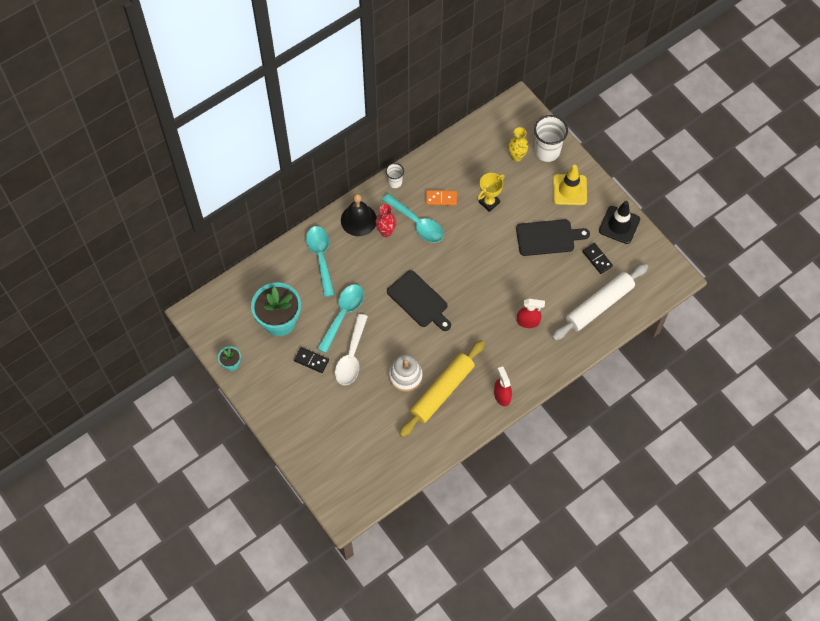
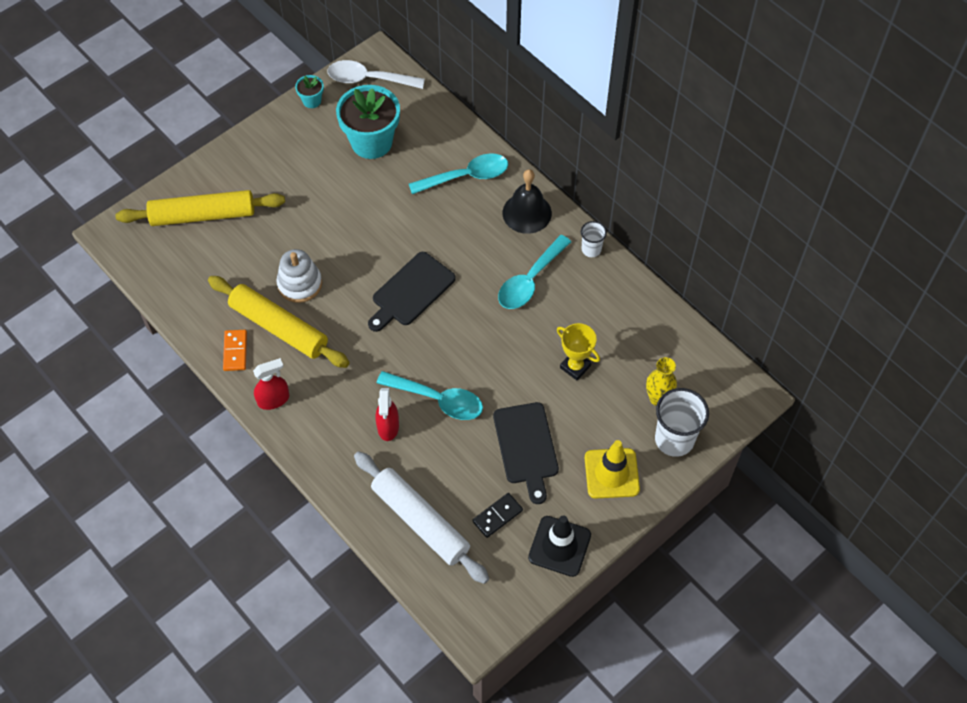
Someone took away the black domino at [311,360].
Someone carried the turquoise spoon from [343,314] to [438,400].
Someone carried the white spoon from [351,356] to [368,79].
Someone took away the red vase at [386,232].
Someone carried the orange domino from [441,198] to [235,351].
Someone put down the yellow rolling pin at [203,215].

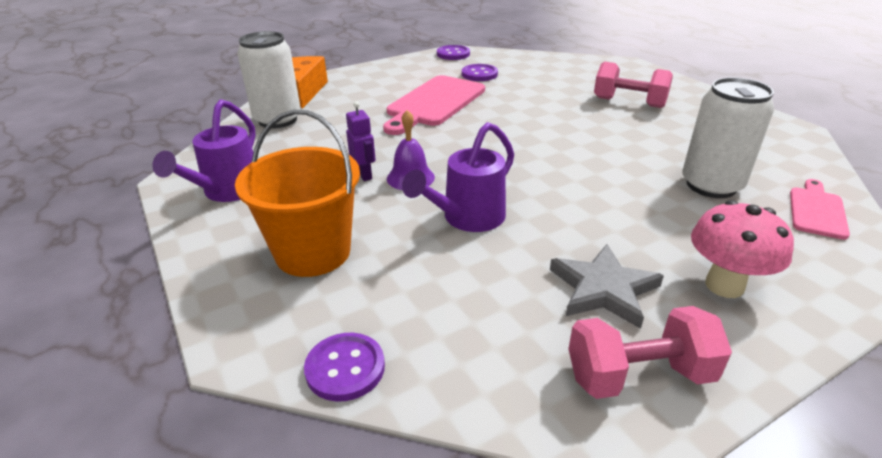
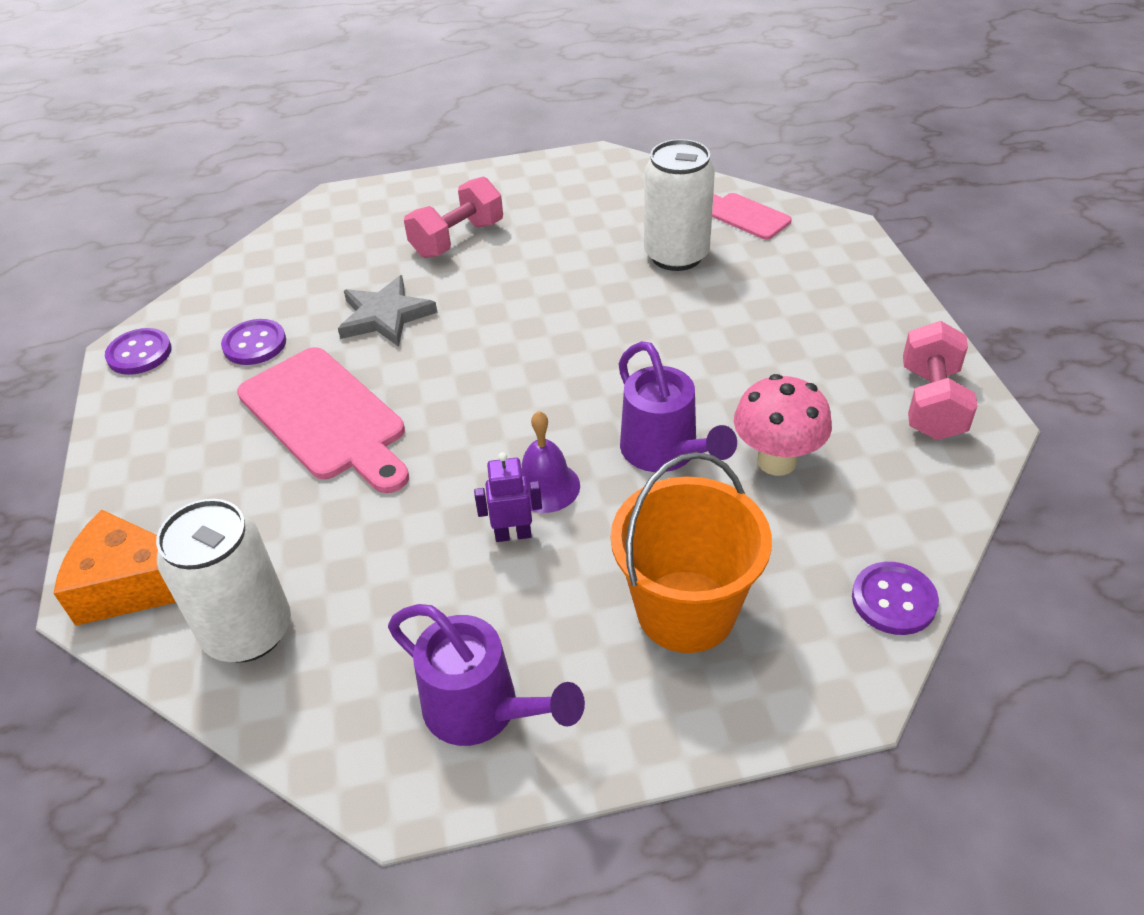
Someone carried the grey star from [603,289] to [385,316].
Someone carried the pink mushroom from [724,285] to [776,461].

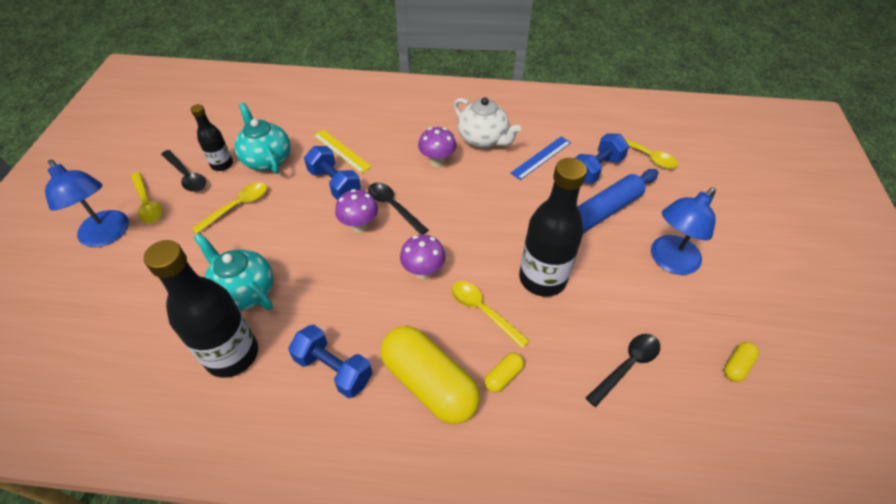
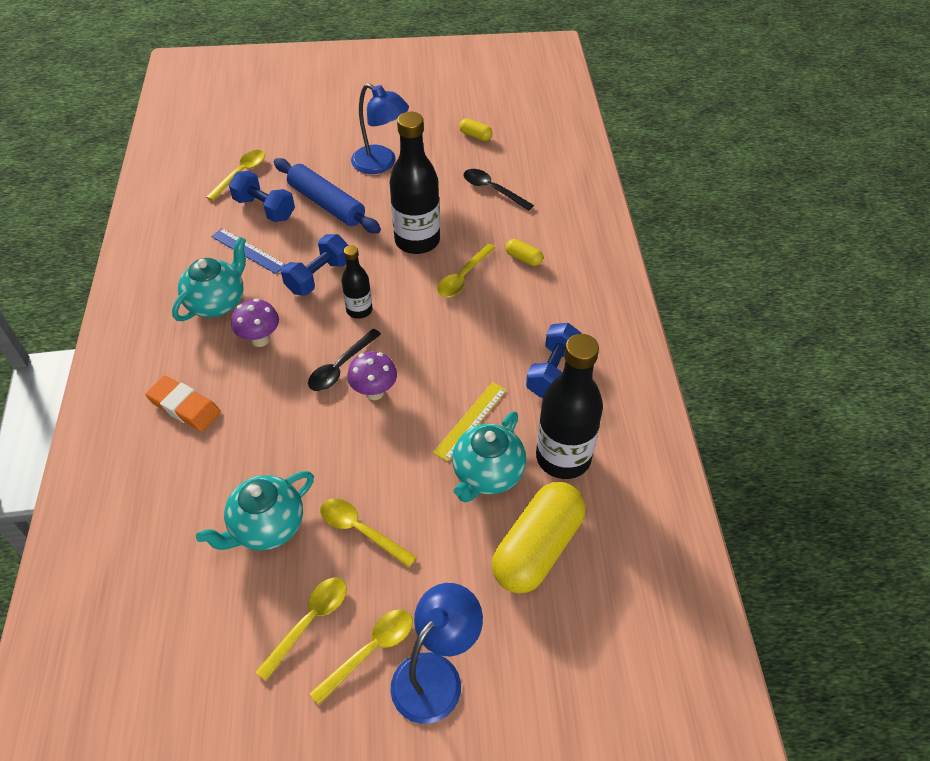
Someone repainted the black spoon at [187,176], which became the yellow spoon at [309,622].
Someone carried the black bottle from [222,164] to [359,310].
Someone carried the blue dumbbell from [334,183] to [318,276].
Someone carried the yellow ruler from [341,151] to [470,420].
Someone carried the yellow capsule from [429,383] to [537,548].
Someone took away the purple mushroom at [423,271].
Someone repainted the white teapot at [483,139], which became the turquoise teapot at [217,302].
Someone put down the orange eraser at [184,407].

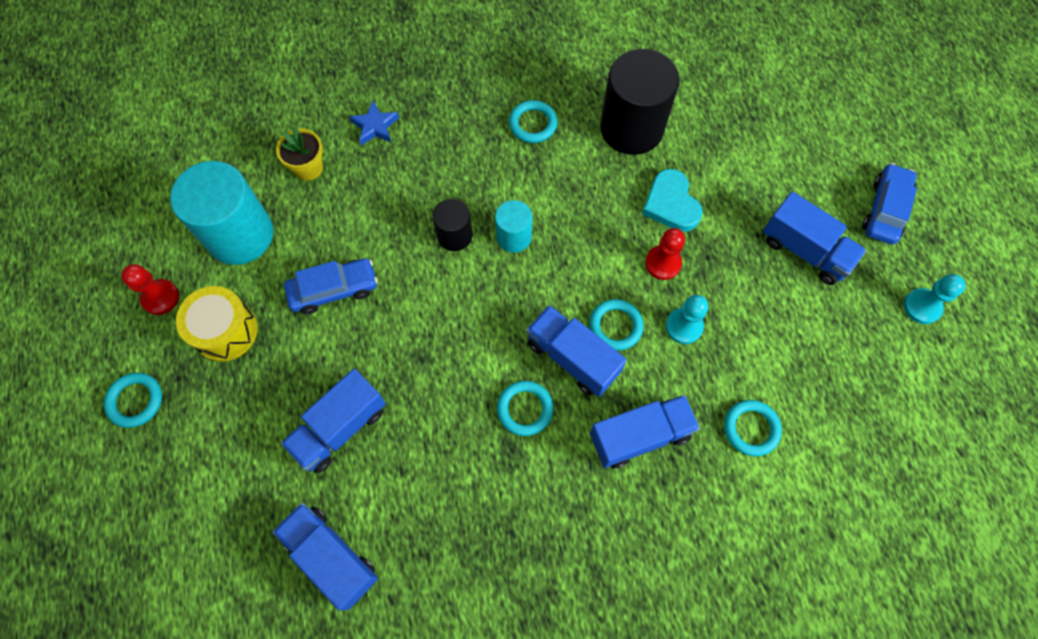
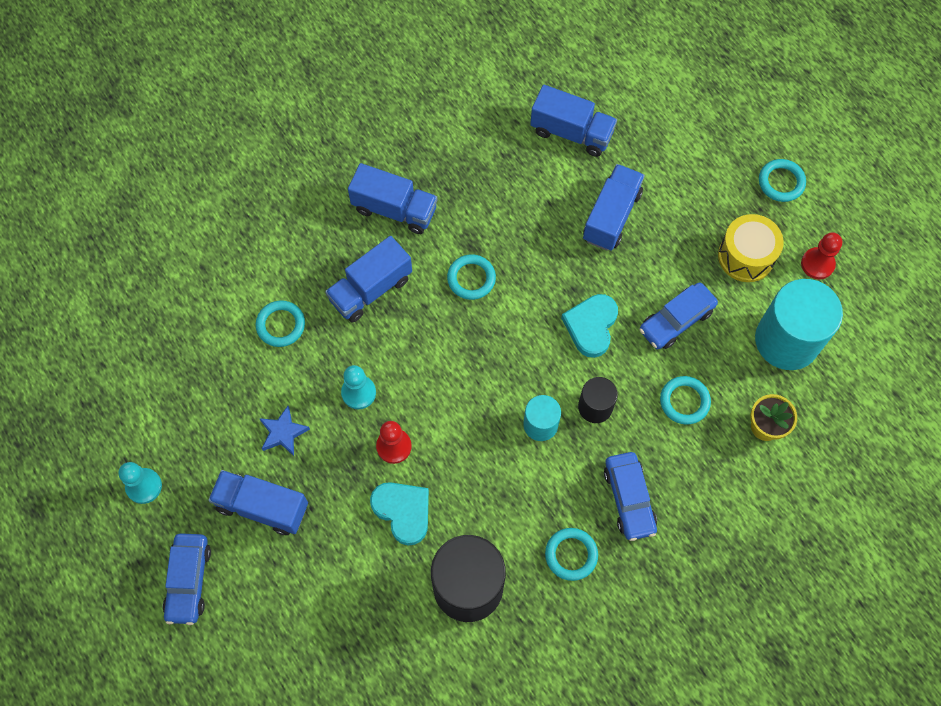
Someone carried the blue star from [375,126] to [283,433].
Someone carried the blue truck from [572,357] to [394,209].
Someone carried the turquoise ring from [615,326] to [684,401].
Someone put down the turquoise heart at [591,326].
Someone put down the blue car at [629,499].

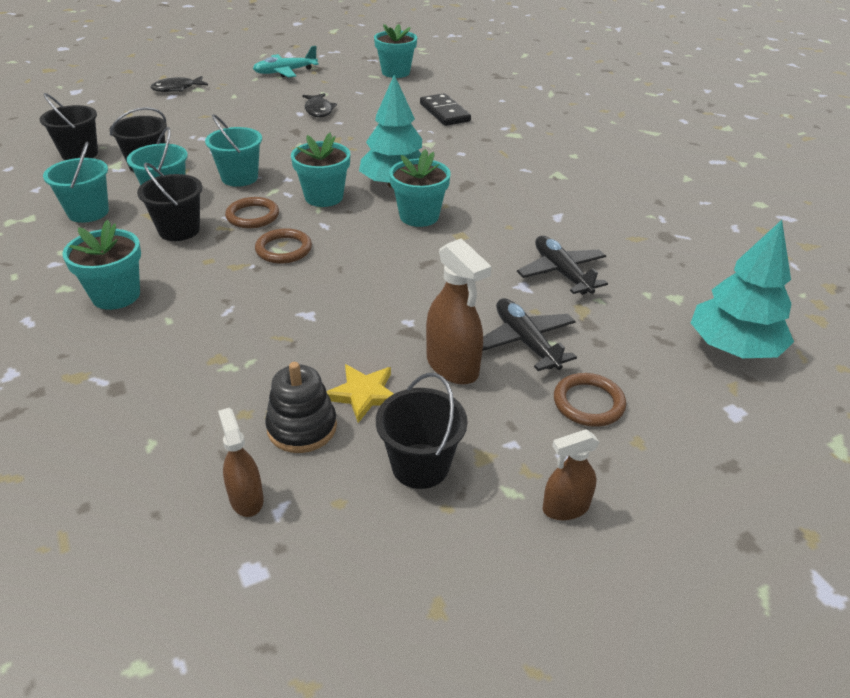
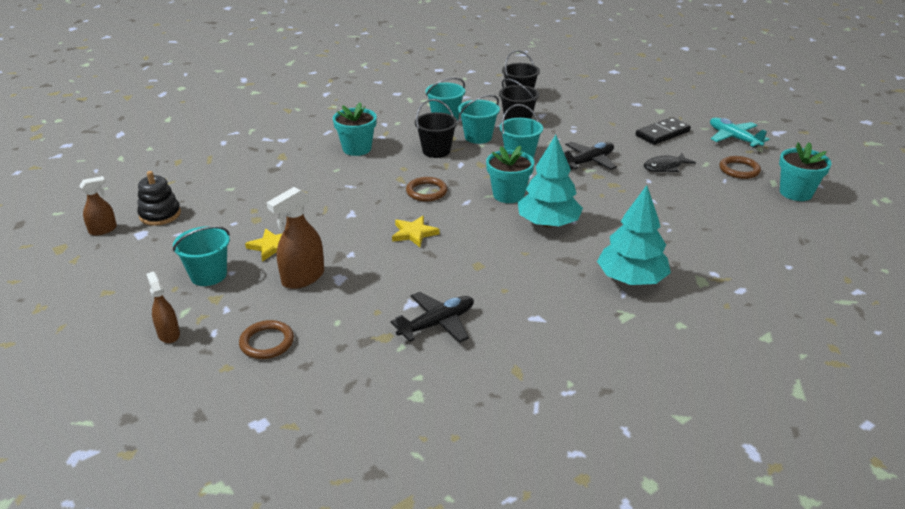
Someone took away the black fish at [177,89].
Someone carried the brown spray bottle from [246,499] to [103,230].
Someone carried the brown ring from [252,216] to [739,170].
Someone carried the black stacking toy from [302,427] to [160,215].
Someone repainted the black bucket at [420,466], which became the turquoise bucket at [208,275].
Someone took away the turquoise flower pot at [419,216].
Someone carried the black domino from [444,112] to [662,133].
Someone carried the black plane from [525,342] to [589,162].
Someone carried the turquoise tree from [733,348] to [631,279].
Someone put down the yellow star at [414,233].

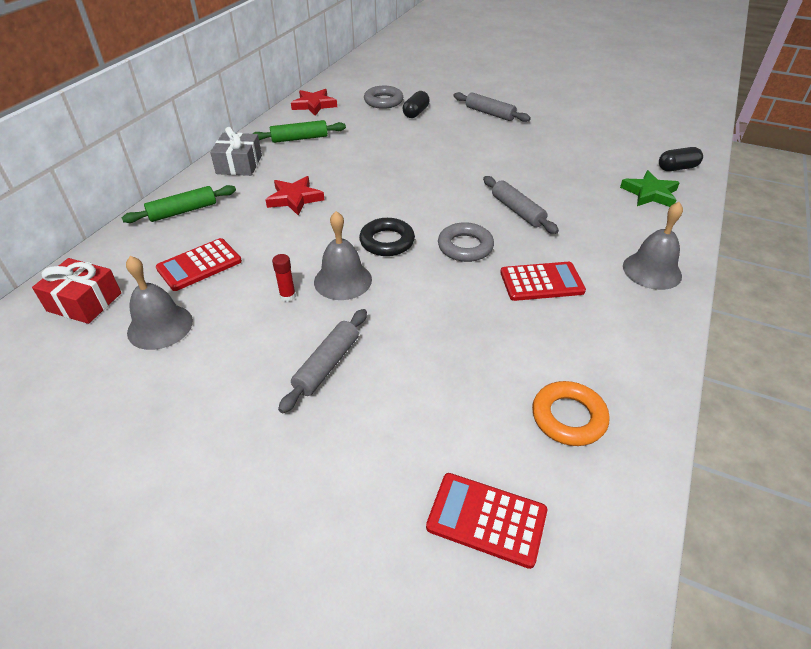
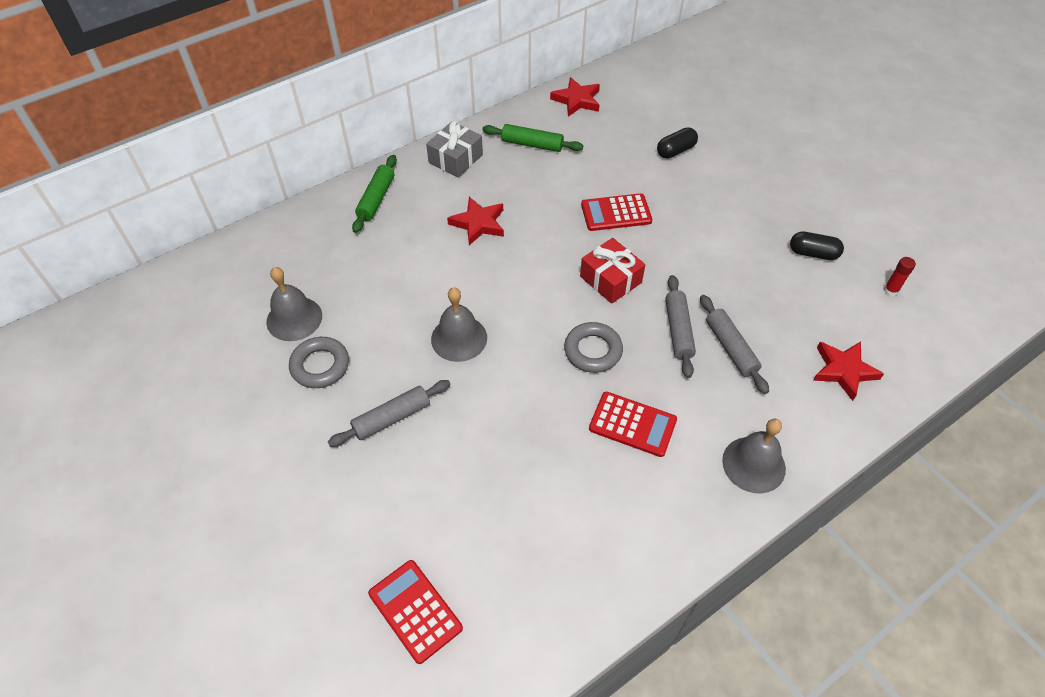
Someone carried the red gift from [84,302] to [610,279].
Someone rotated the green rolling pin at [183,211] by 75 degrees counterclockwise.
Someone carried the red calculator from [199,265] to [616,213].
Someone carried the red glue stick from [288,296] to [890,290].
Someone took away the black ring at [387,241].
Someone carried the grey ring from [383,101] to [320,366].
Someone carried the grey rolling pin from [490,113] to [730,348].
Someone took away the orange ring at [568,417].
Someone repainted the green star at [650,193], which became the red star at [843,371].
Someone carried the black capsule from [677,168] to [813,253].

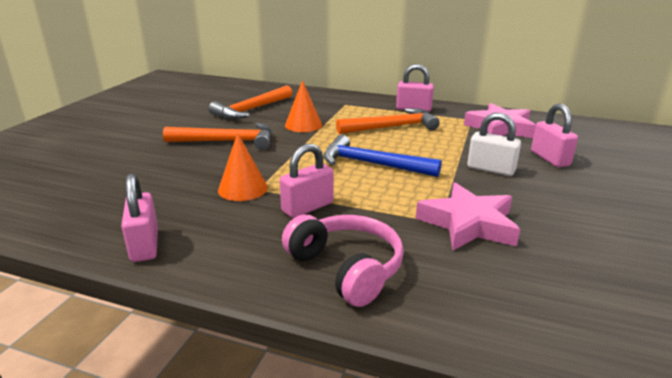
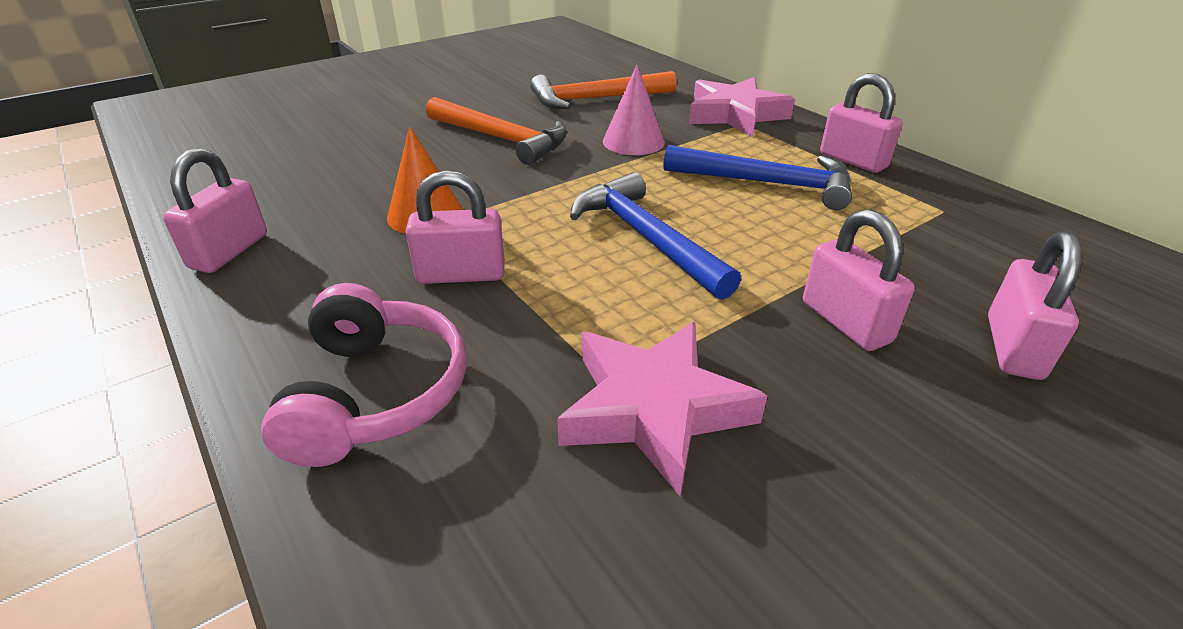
Someone repainted the orange cone at [303,125], which became the pink cone at [633,141].
Someone repainted the orange hammer at [392,127], which became the blue hammer at [768,184].
Someone carried the pink star from [500,128] to [735,115].
Someone repainted the white padlock at [490,169], which became the pink padlock at [845,322].

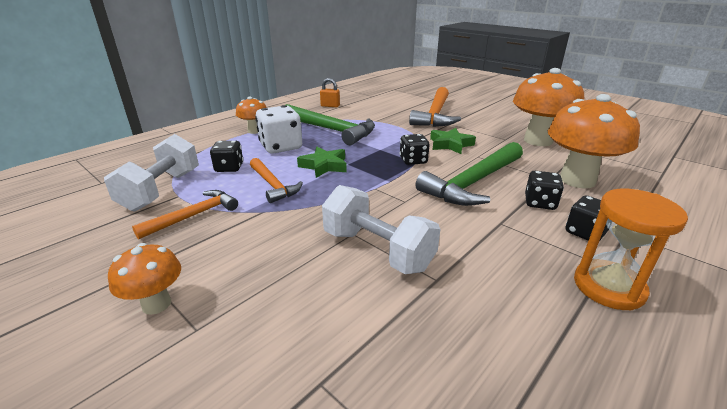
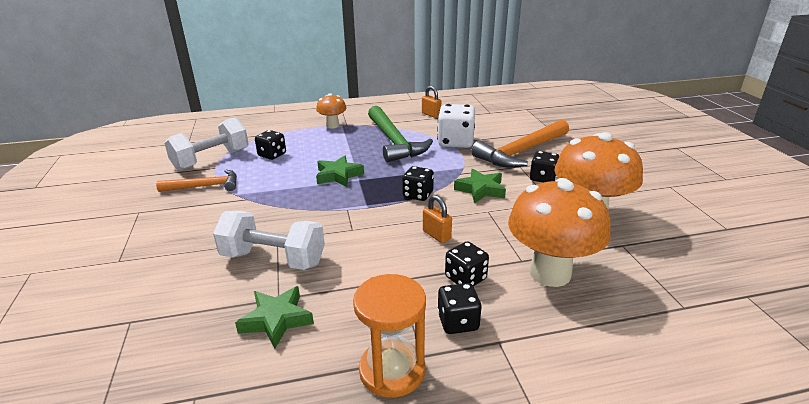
Someone took away the orange mushroom at [156,304].
Someone took away the orange hammer at [273,185].
Someone carried the white dice from [281,147] to [455,142].
Someone rotated the white dumbbell at [377,250] by 60 degrees counterclockwise.
Someone swapped the green hammer at [473,182] for the orange padlock at [436,235].
Someone put down the green star at [276,320].
Someone put down the black dice at [542,178].

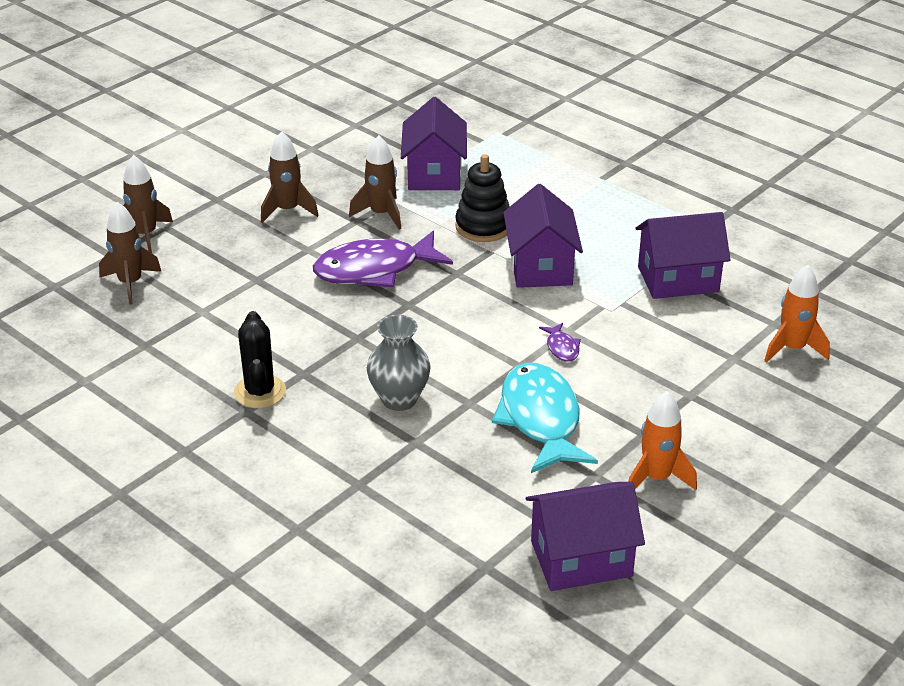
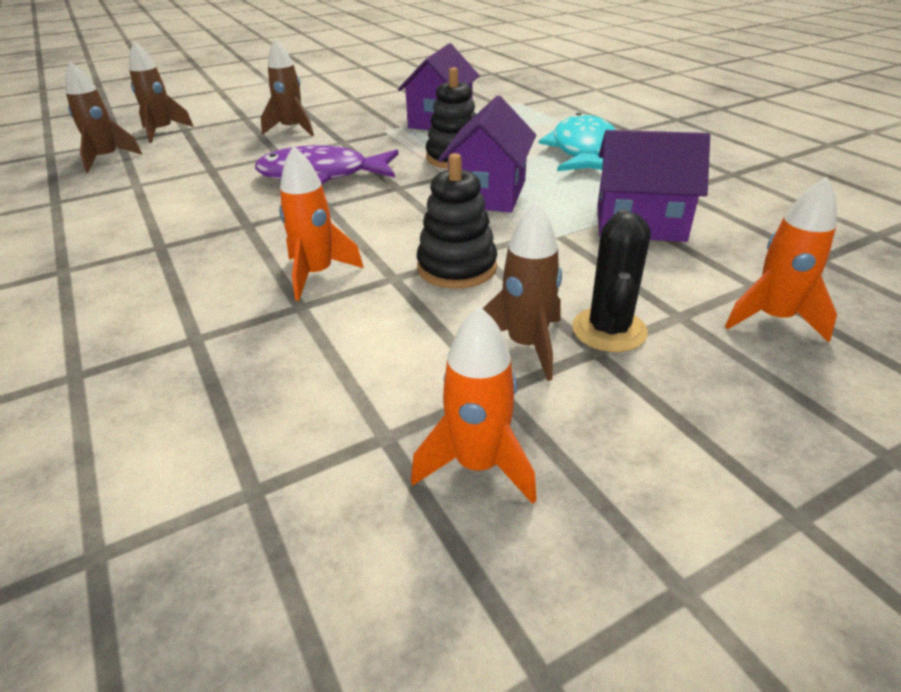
Someone carried the black cactus from [260,392] to [609,330].
Someone carried the brown rocket from [381,214] to [526,345].
Someone took away the grey vase at [399,399].
Someone carried the turquoise fish from [541,419] to [583,151].
Someone took away the purple house at [581,558].
Someone swapped the purple fish at [561,348] for the black stacking toy at [457,267].
Someone put down the orange rocket at [317,274].

